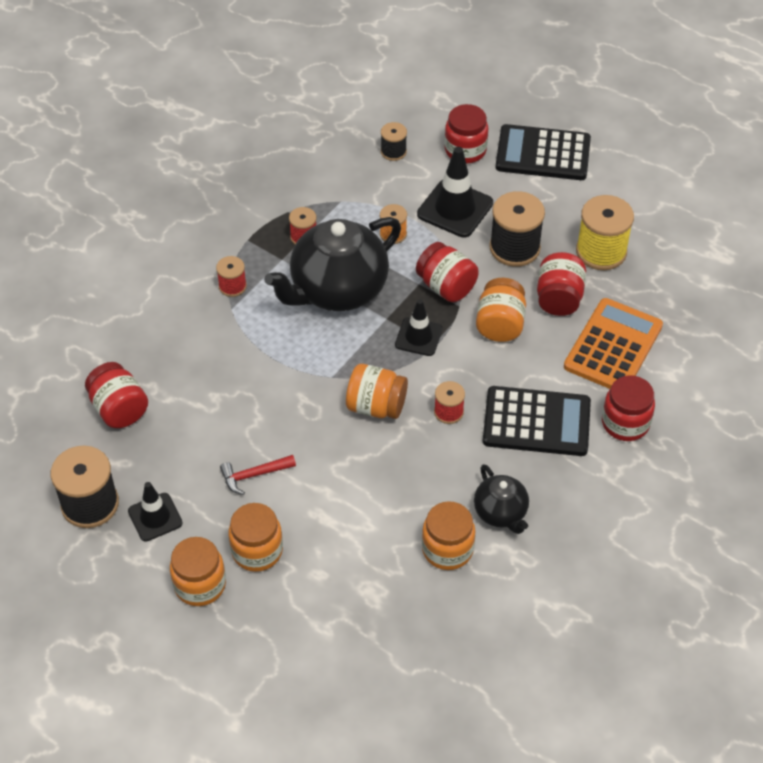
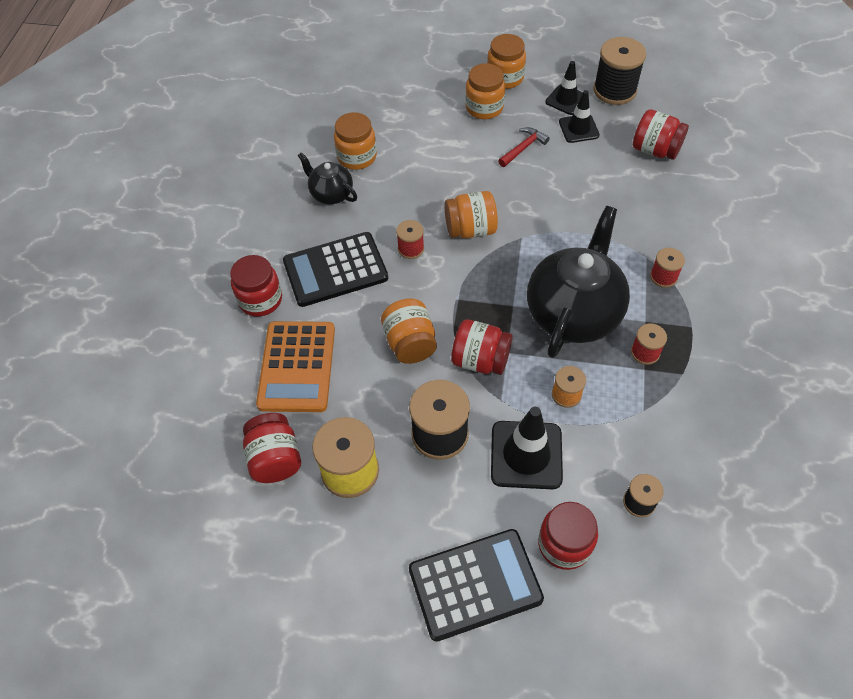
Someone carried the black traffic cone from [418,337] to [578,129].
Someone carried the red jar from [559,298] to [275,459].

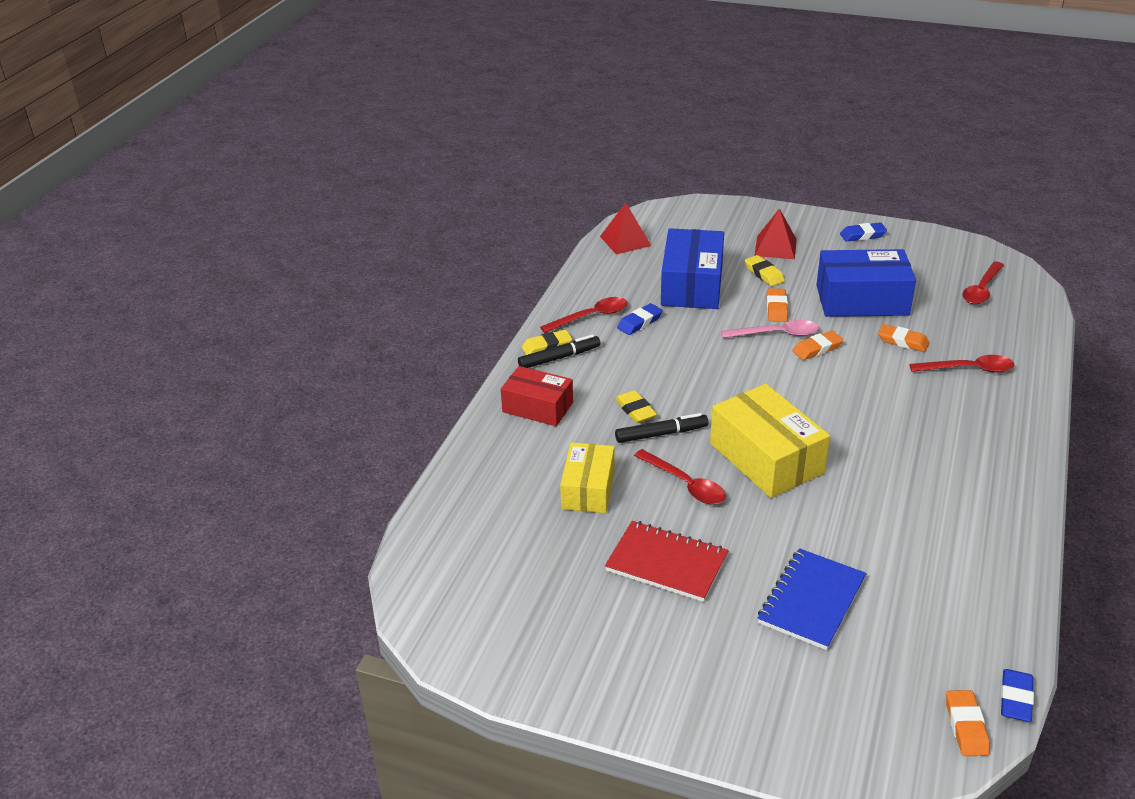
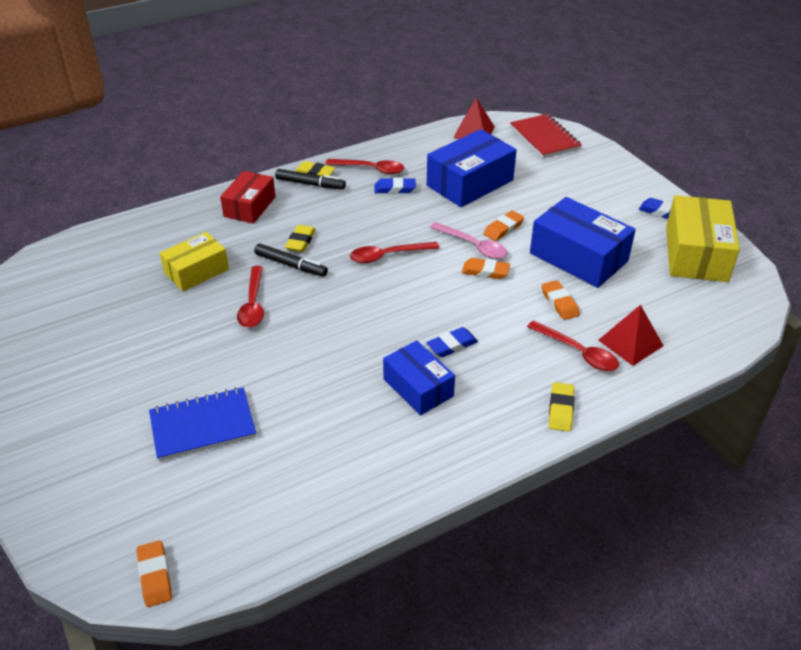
Someone rotated the red box at [537,407] by 45 degrees clockwise.
Someone carried the red notebook from [666,563] to [544,138].
Someone carried the yellow box from [766,458] to [696,254].
Someone carried the yellow eraser from [764,274] to [560,409].
Someone carried the red pyramid from [775,247] to [630,343].
Someone rotated the orange eraser at [966,726] by 60 degrees counterclockwise.
Someone carried the red spoon from [981,289] to [388,256].
Someone carried the blue eraser from [1015,699] to [452,345].
Someone put down the blue box at [418,387].

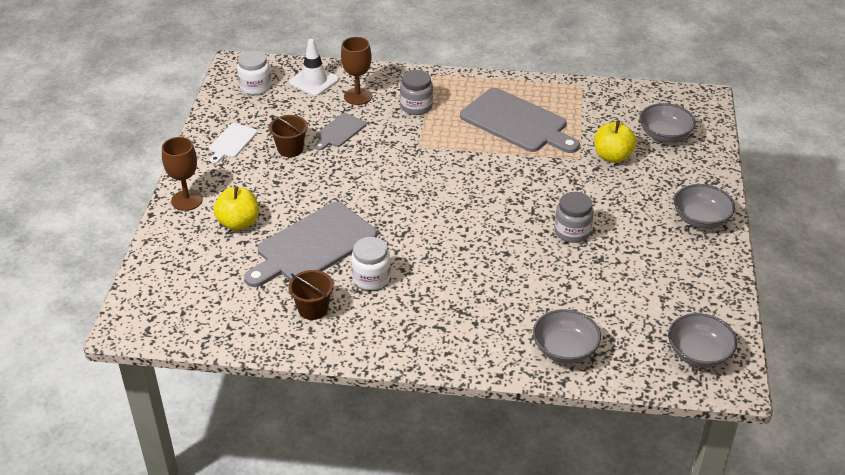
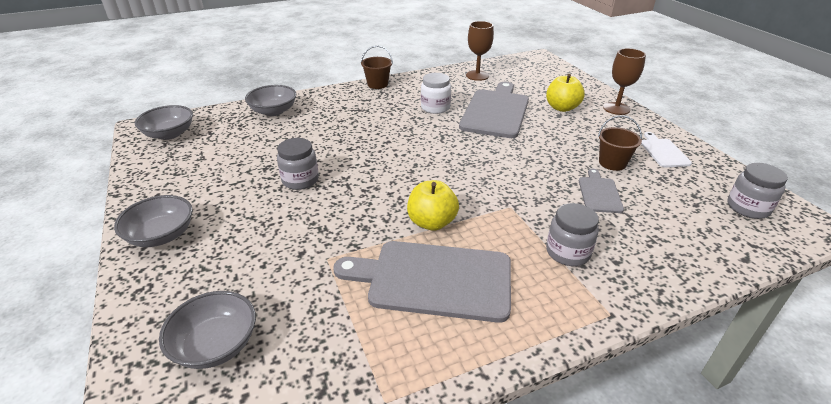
Someone repainted the white jar at [255,86], which became the grey jar at [748,208].
Someone carried the brown bucket from [313,309] to [377,84].
Someone took away the white traffic cone at [314,81].
Someone carried the brown goblet from [358,96] to [477,75].
Someone carried the yellow apple from [612,156] to [432,222].

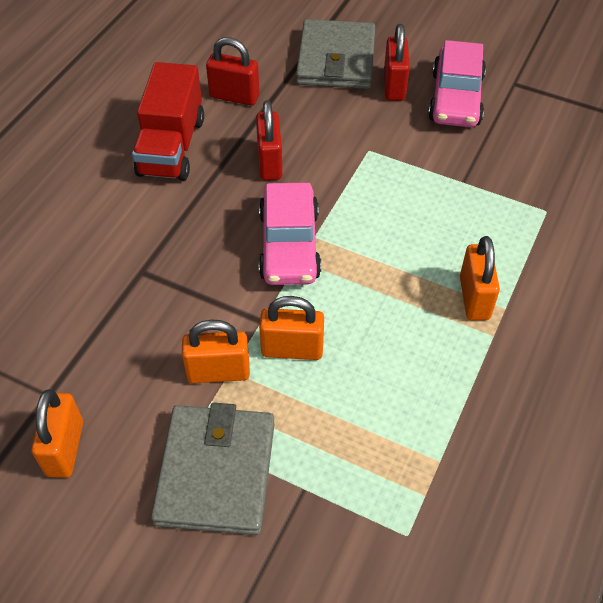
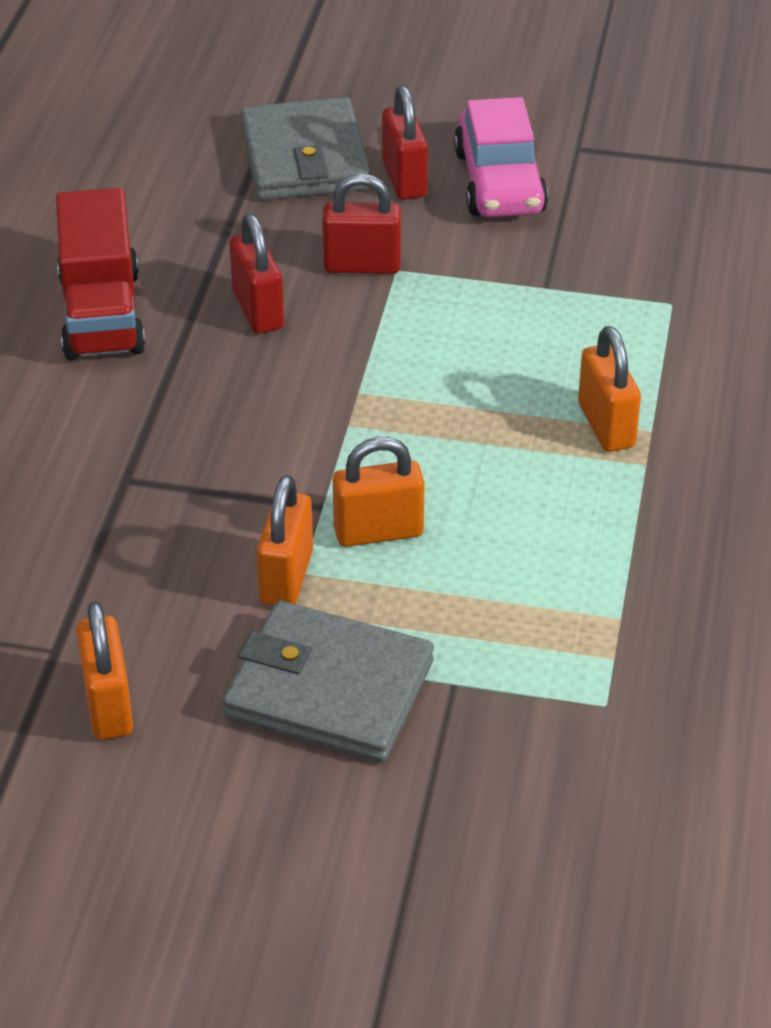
Someone rotated the grey wallet at [216,472] by 60 degrees counterclockwise.
Someone rotated the orange padlock at [218,372] by 60 degrees counterclockwise.
Someone carried the red padlock from [234,96] to [362,266].
Someone took away the pink car at [289,245].

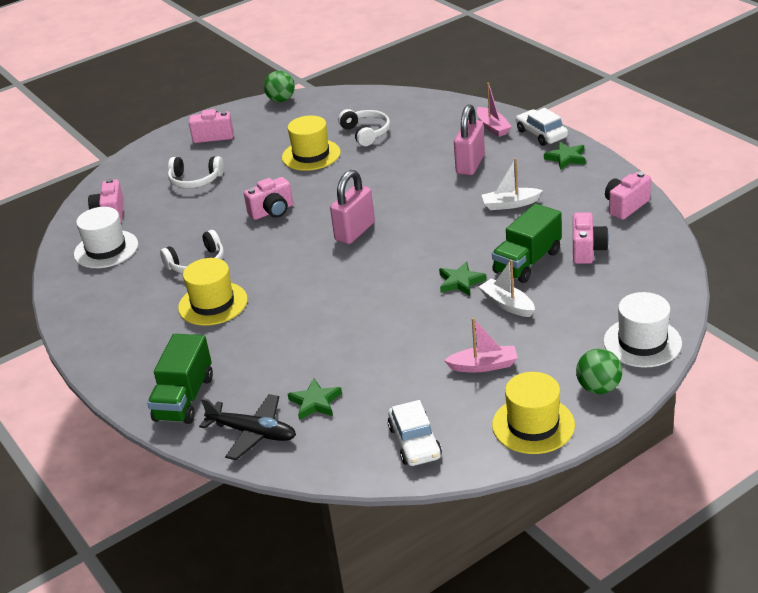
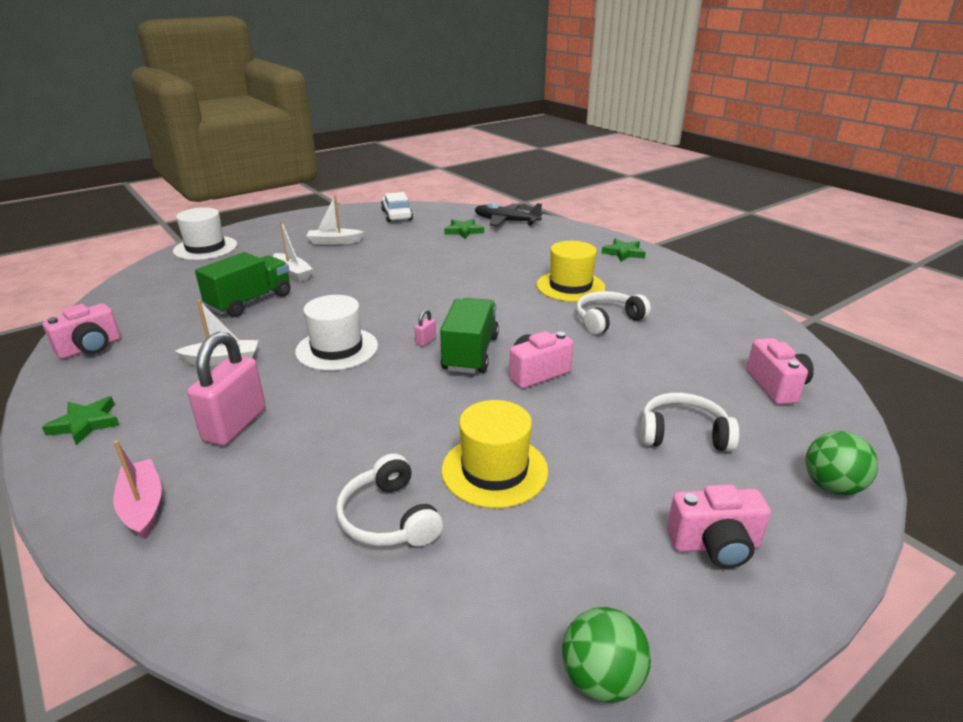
Someone carried the white hat from [106,249] to [337,349].
Someone carried the green truck from [184,398] to [470,353].
Someone scaled the pink padlock at [355,232] by 0.41.
Someone carried the green star from [460,282] to [623,253].
Someone repainted the pink boat at [483,365], which became the white boat at [334,242].
Someone took away the yellow hat at [533,425].
Someone took away the white car at [541,134].
Someone took away the pink camera at [587,250].
Someone carried the green ball from [598,388] to [832,486].

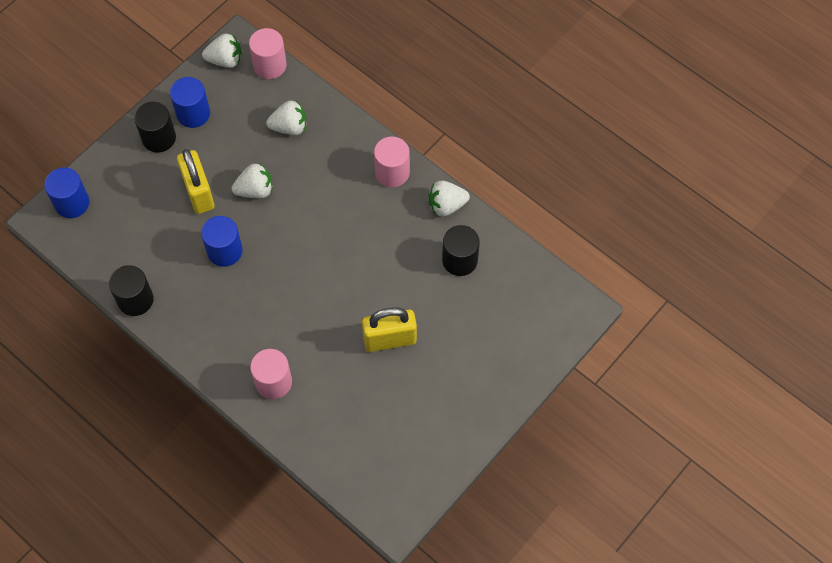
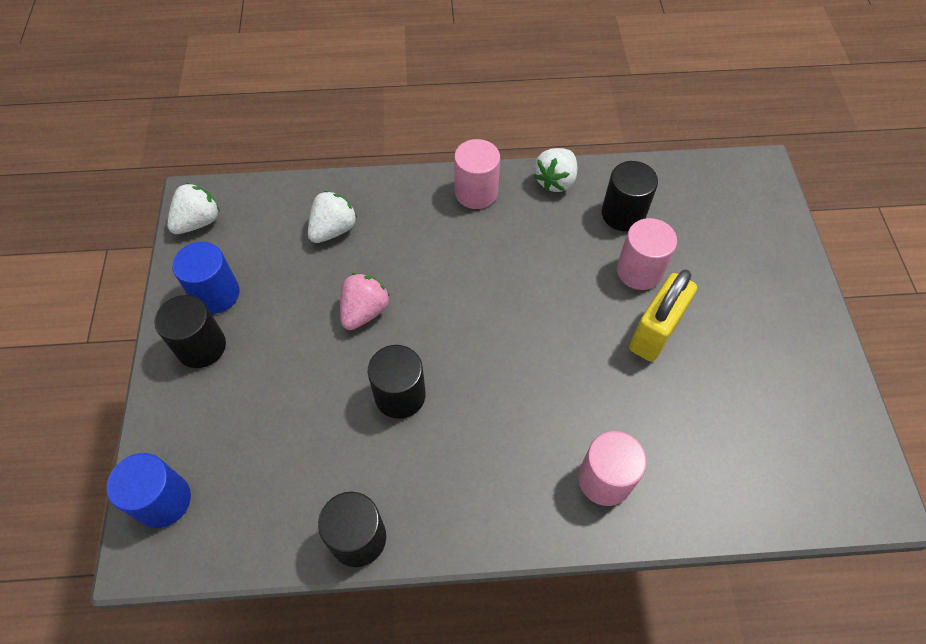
Someone took away the yellow padlock at [198,192].
Someone repainted the blue cylinder at [225,251], which became the black cylinder at [400,395].
Someone repainted the white strawberry at [255,190], which became the pink strawberry at [364,311].
Someone carried the pink cylinder from [270,65] to [639,271].

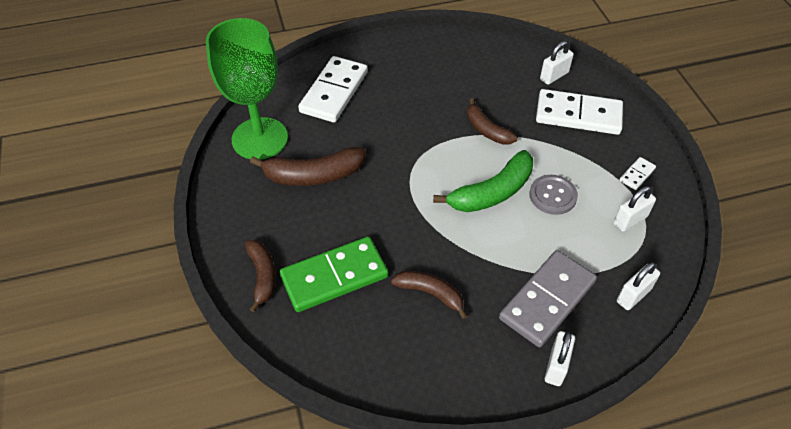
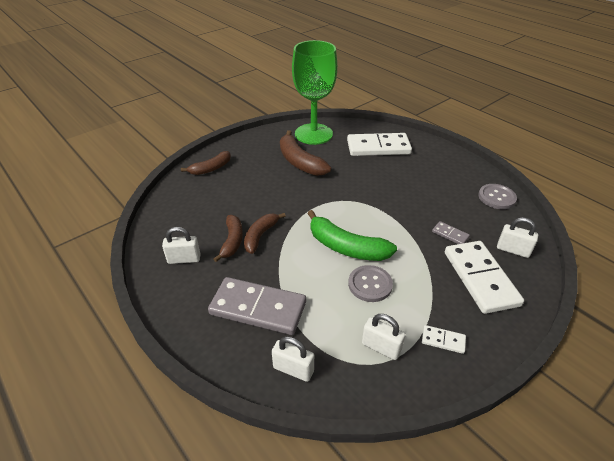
Someone took away the green domino at [334,276].
Someone carried the brown banana from [487,130] to [260,236].
Someone carried the white padlock from [556,366] to [184,259].
Someone put down the grey domino at [450,234].
Someone put down the grey button at [496,197].

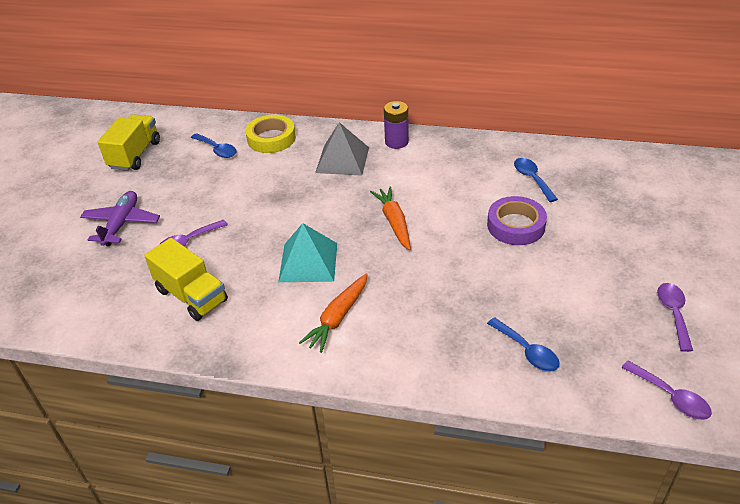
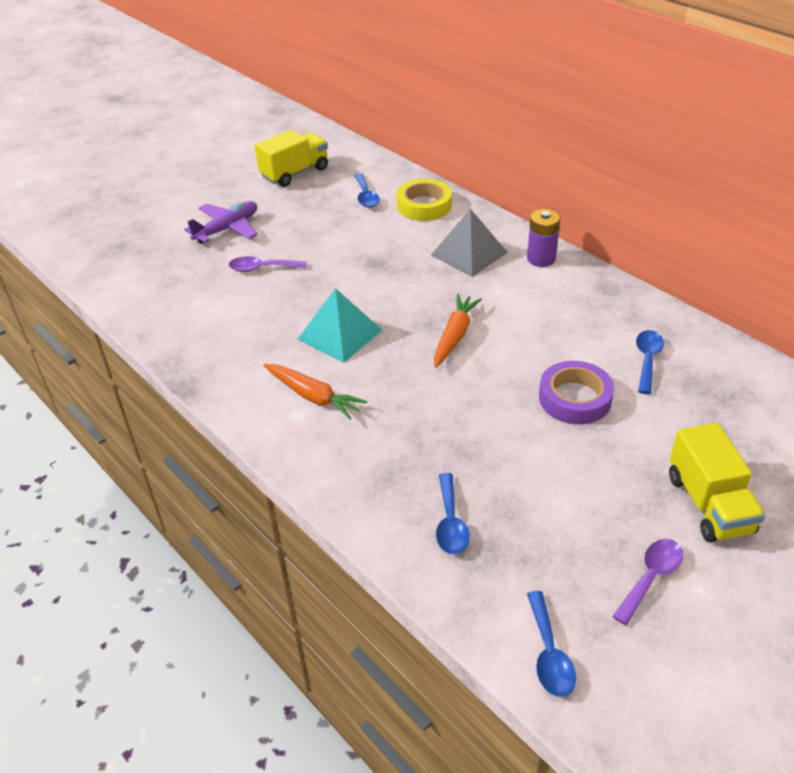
Someone carried the yellow truck from [192,295] to [709,504].
Someone rotated the orange carrot at [338,318] by 120 degrees counterclockwise.
Someone repainted the purple spoon at [671,397], which became the blue spoon at [549,654].

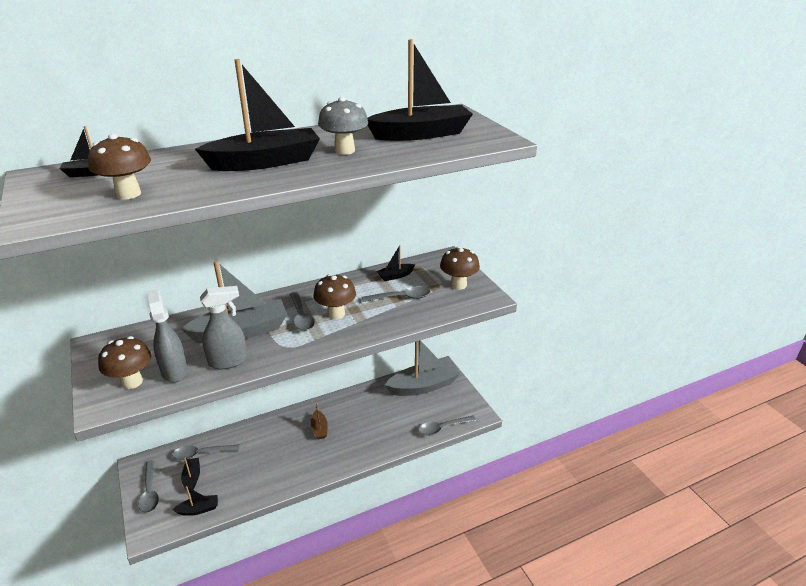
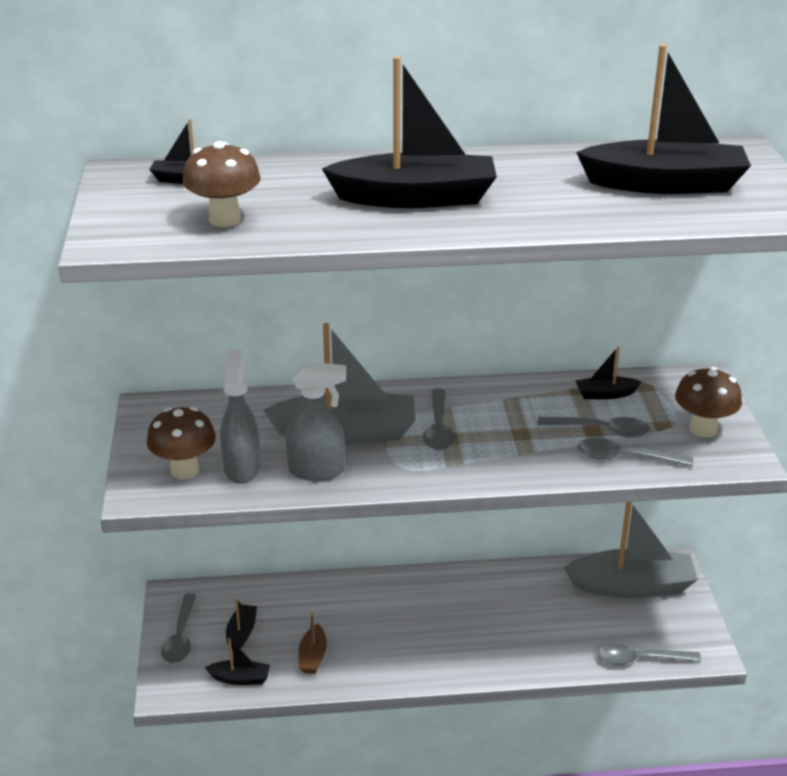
Someone carried the grey spoon from [202,454] to [625,457].
Someone carried the brown boat from [319,429] to [312,656].
Someone took away the brown mushroom at [336,314].
Someone took away the grey mushroom at [344,150].

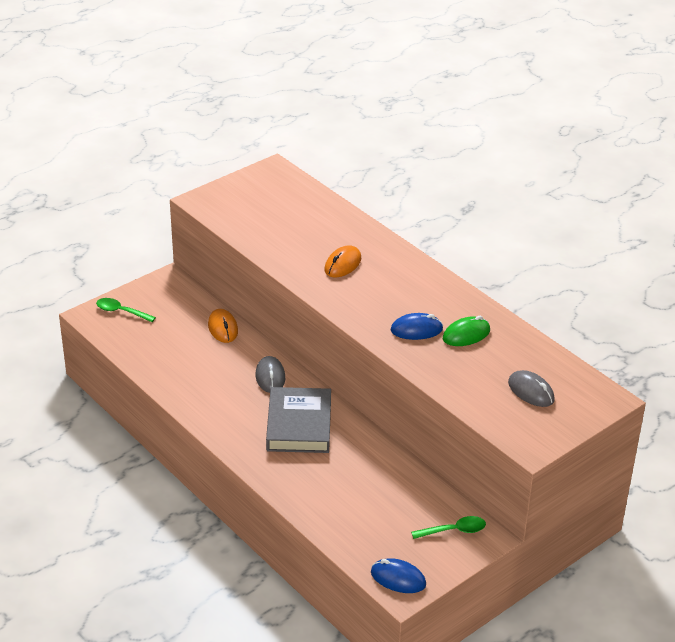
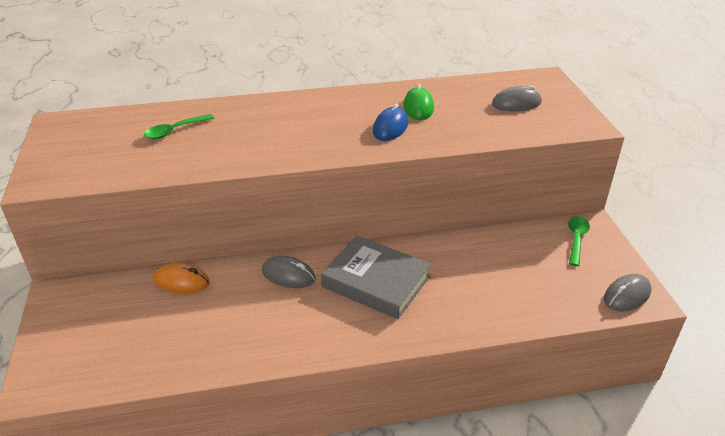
Someone carried the green spoon from [121,312] to [175,131].
Someone took away the orange mouse at [343,264].
Someone repainted the blue mouse at [398,578], which became the grey mouse at [627,295].

